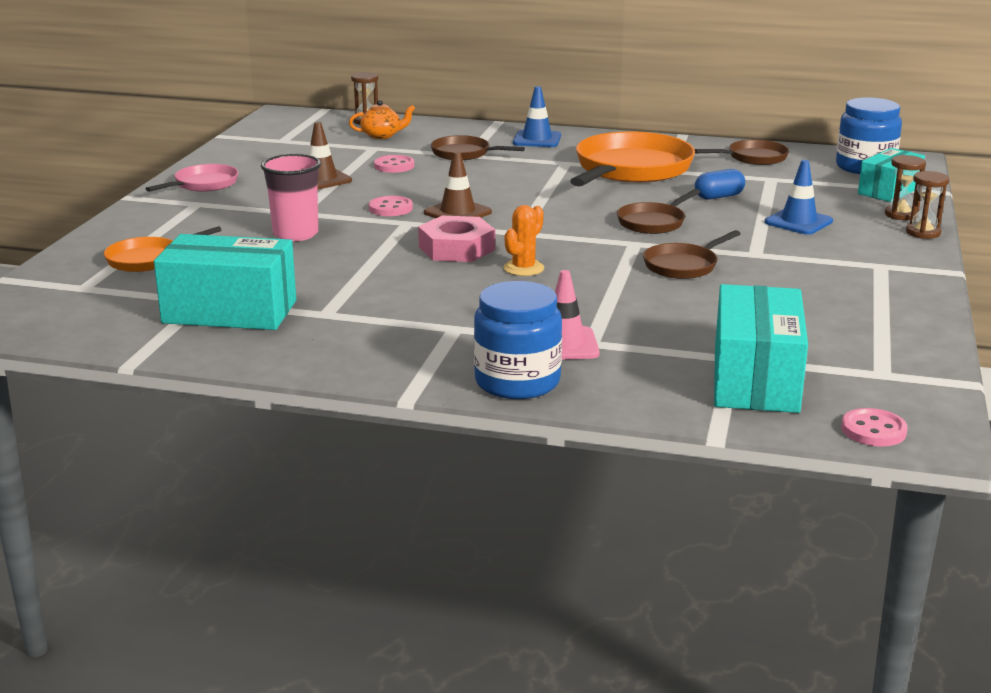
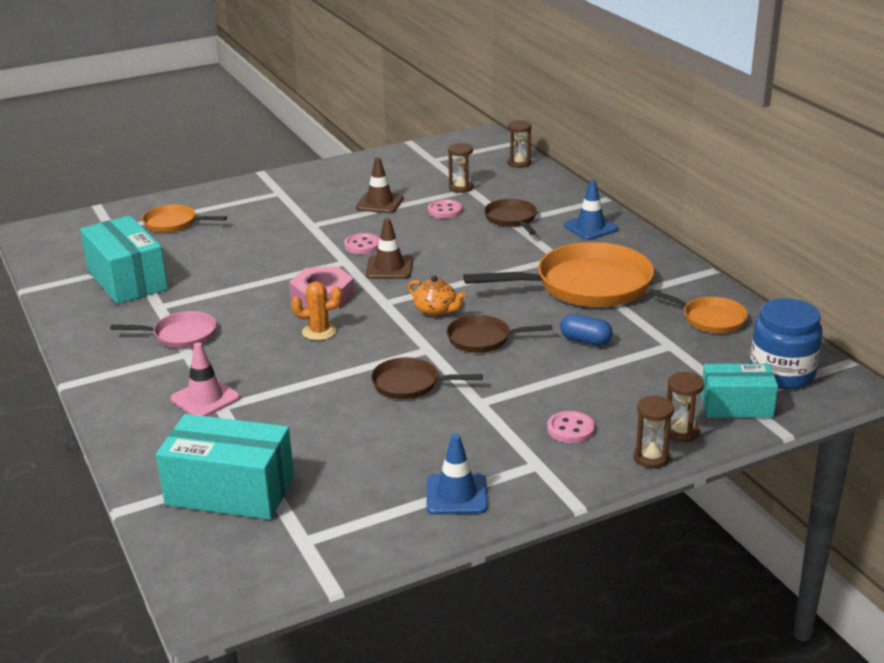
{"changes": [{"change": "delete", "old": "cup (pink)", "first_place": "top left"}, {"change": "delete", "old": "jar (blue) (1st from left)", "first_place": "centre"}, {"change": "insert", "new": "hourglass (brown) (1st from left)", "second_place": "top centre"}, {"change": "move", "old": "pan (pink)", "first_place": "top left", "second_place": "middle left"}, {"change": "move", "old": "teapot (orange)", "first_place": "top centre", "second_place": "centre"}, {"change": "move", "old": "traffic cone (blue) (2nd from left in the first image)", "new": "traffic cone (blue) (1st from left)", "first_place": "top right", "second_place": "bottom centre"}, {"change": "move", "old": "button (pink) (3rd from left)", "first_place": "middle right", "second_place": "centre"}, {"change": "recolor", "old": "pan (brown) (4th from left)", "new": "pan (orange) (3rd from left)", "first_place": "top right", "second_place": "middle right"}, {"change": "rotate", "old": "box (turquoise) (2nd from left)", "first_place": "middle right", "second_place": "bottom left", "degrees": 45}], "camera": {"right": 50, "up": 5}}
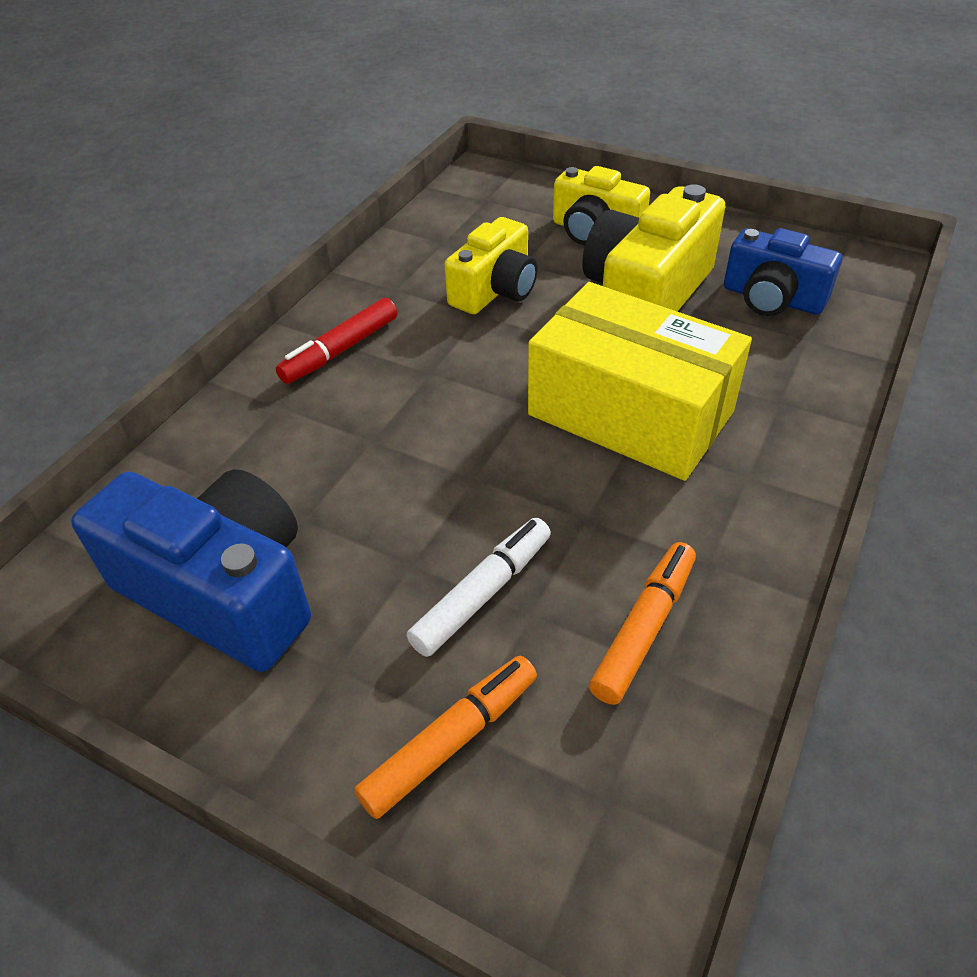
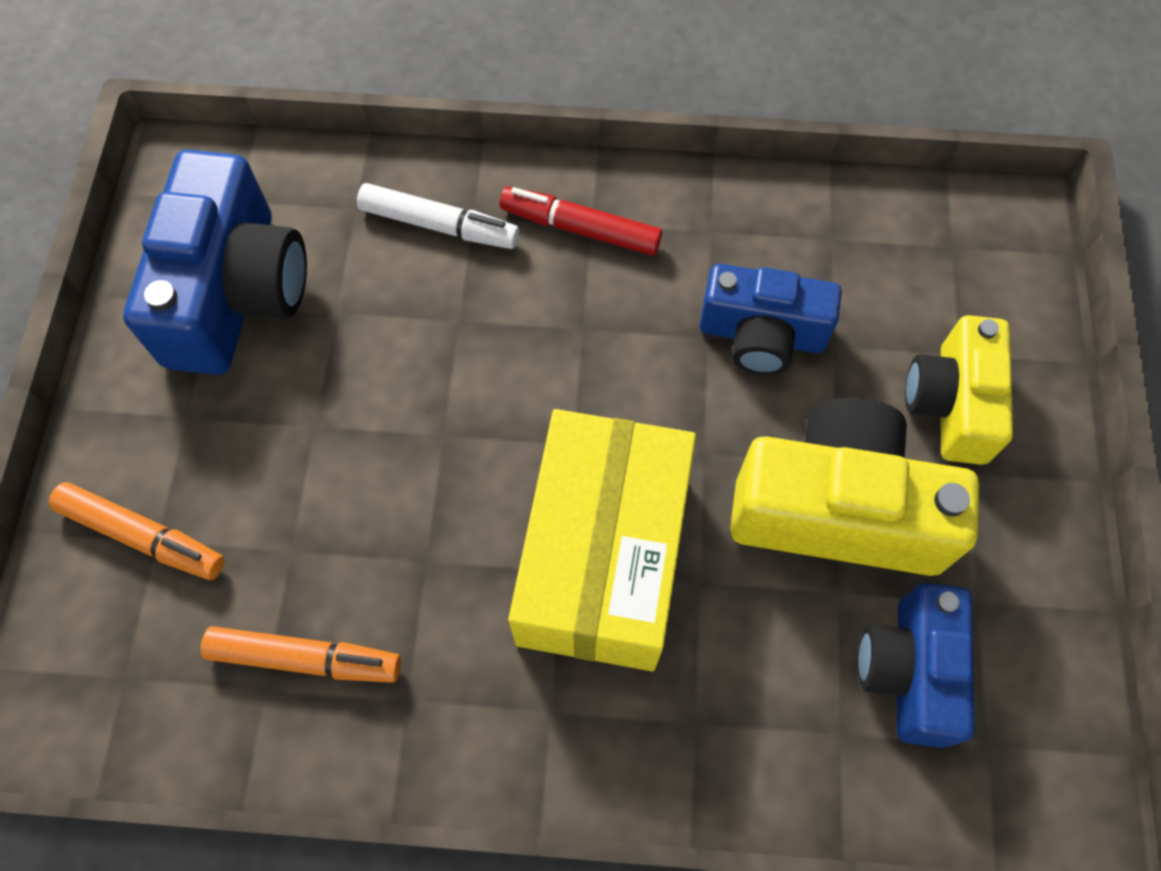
{"changes": [{"change": "move", "old": "marker (white)", "first_place": "centre", "second_place": "top centre"}, {"change": "recolor", "old": "camera (yellow) (1st from left)", "new": "camera (blue) (2nd from left)", "first_place": "top centre", "second_place": "centre"}], "camera": {"right": 65, "up": 20}}
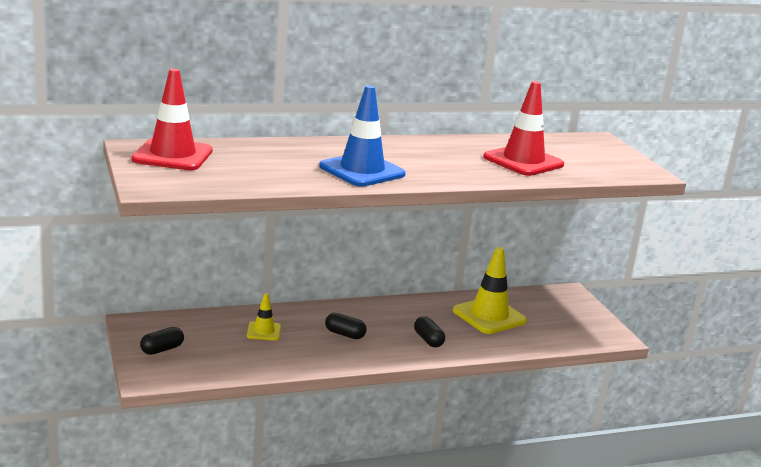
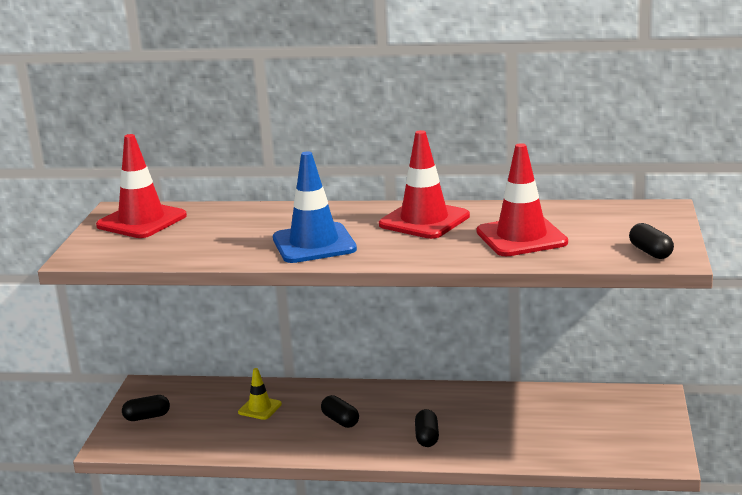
{"changes": [{"change": "delete", "old": "traffic cone (yellow) (2nd from left)", "first_place": "centre"}, {"change": "insert", "new": "traffic cone (red) (2nd from left)", "second_place": "centre"}, {"change": "insert", "new": "capsule (black) (4th from left)", "second_place": "middle right"}], "camera": {"right": 30, "up": 0}}
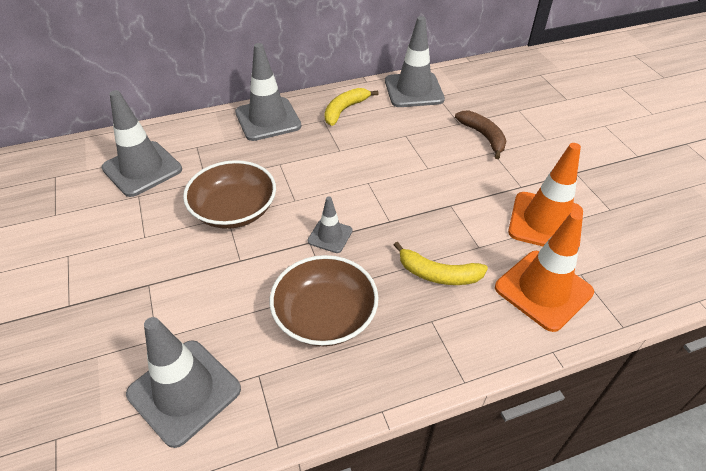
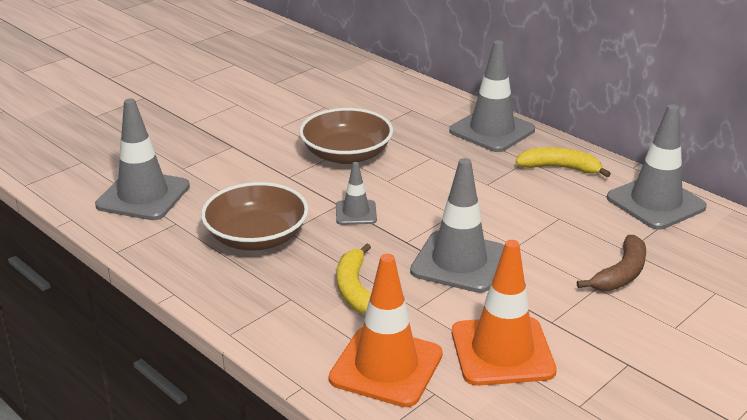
{"changes": [{"change": "move", "old": "traffic cone (grey) (1st from left in the first image)", "new": "traffic cone (grey) (3rd from left)", "first_place": "top left", "second_place": "centre"}], "camera": {"right": 65, "up": -15}}
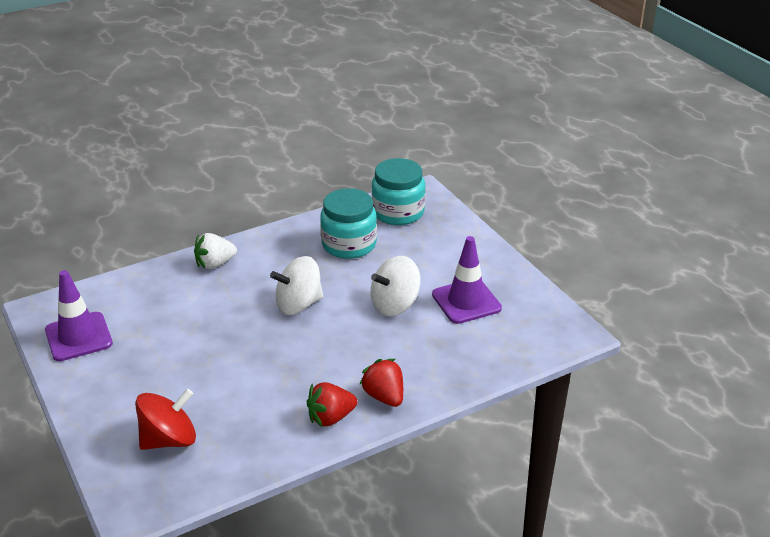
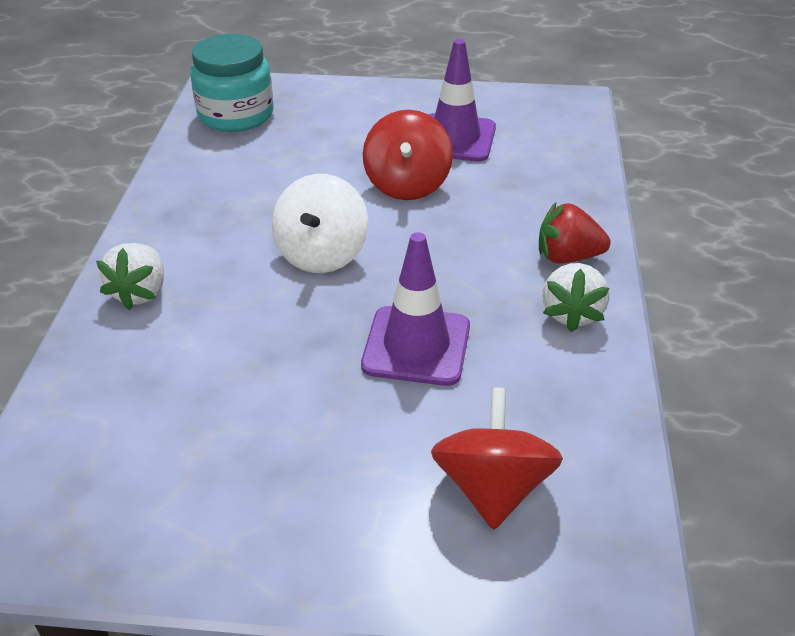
{"changes": [{"change": "delete", "old": "jar (turquoise) (1st from left)", "first_place": "centre"}, {"change": "move", "old": "traffic cone (purple) (1st from left)", "first_place": "middle left", "second_place": "centre"}, {"change": "recolor", "old": "strawberry (red) (1st from left)", "new": "strawberry (white) (2nd from left)", "first_place": "bottom centre", "second_place": "middle right"}, {"change": "recolor", "old": "spinning top (white) (2nd from left)", "new": "spinning top (red) (1st from left)", "first_place": "centre", "second_place": "top centre"}], "camera": {"right": -55, "up": 5}}
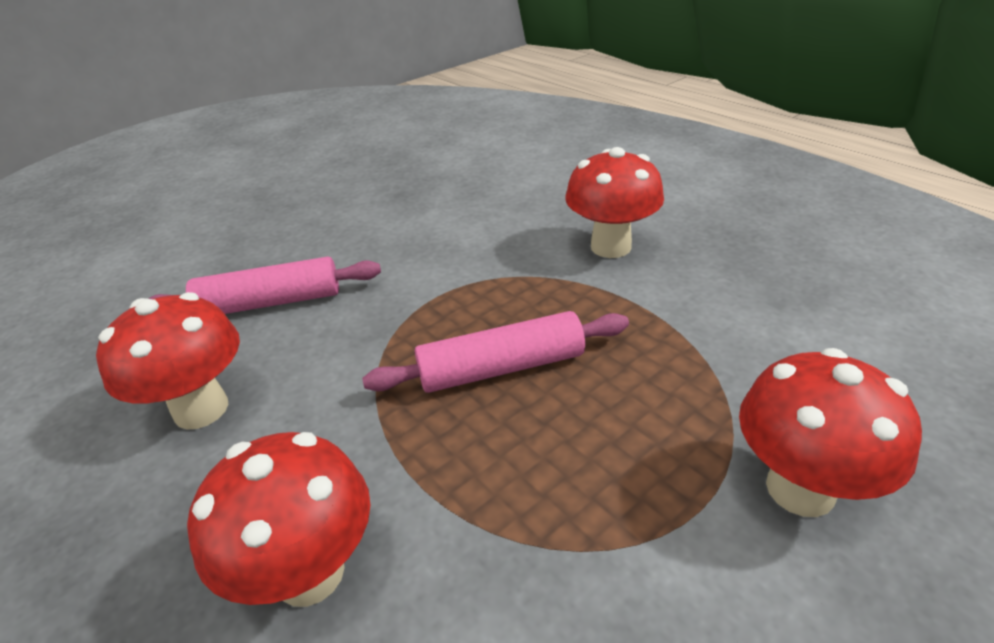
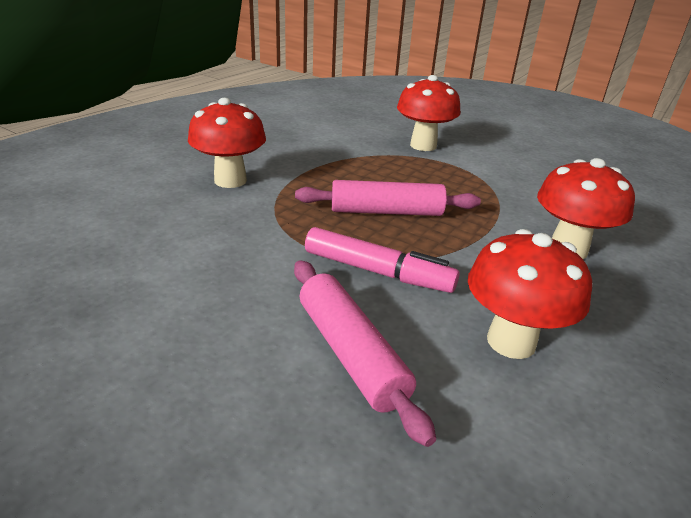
{"changes": [{"change": "insert", "new": "marker (pink)", "second_place": "centre"}, {"change": "rotate", "old": "rolling pin (pink) (2nd from left)", "first_place": "centre", "second_place": "centre", "degrees": -60}], "camera": {"right": -110, "up": -5}}
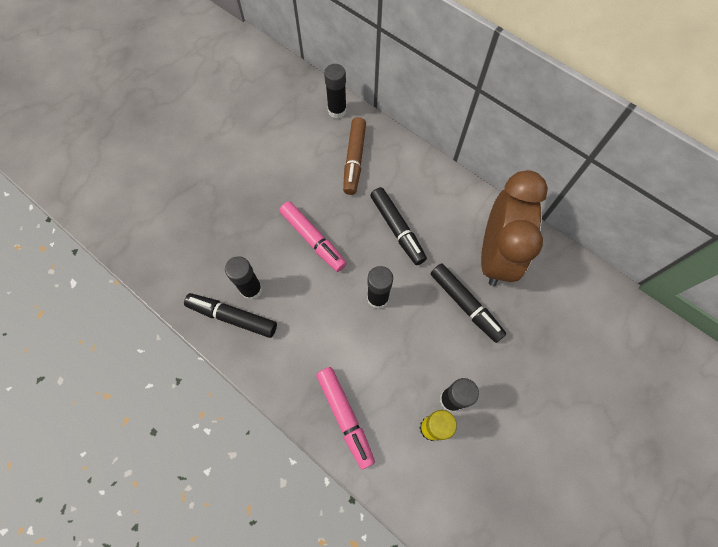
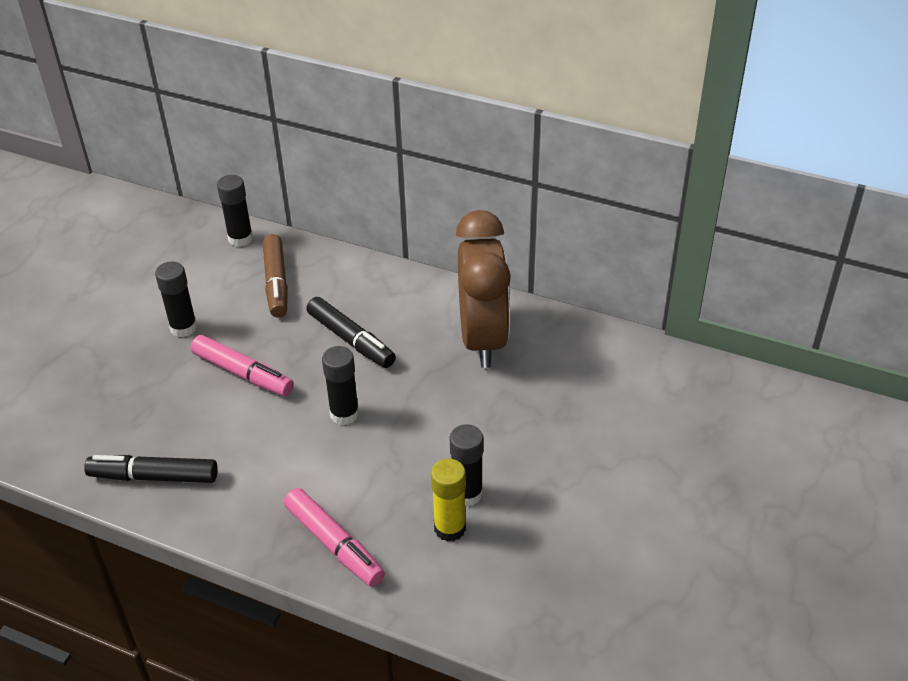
{"changes": [{"change": "delete", "old": "marker (black) (3rd from left)", "first_place": "centre"}, {"change": "move", "old": "glue stick (black) (1st from left)", "first_place": "centre", "second_place": "middle left"}], "camera": {"right": -15, "up": -25}}
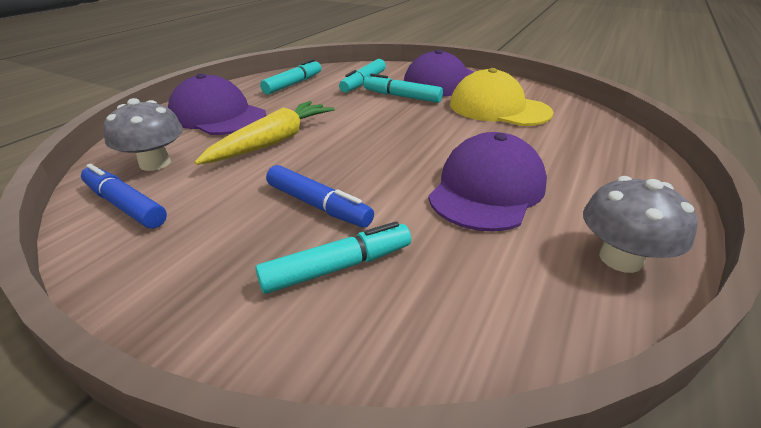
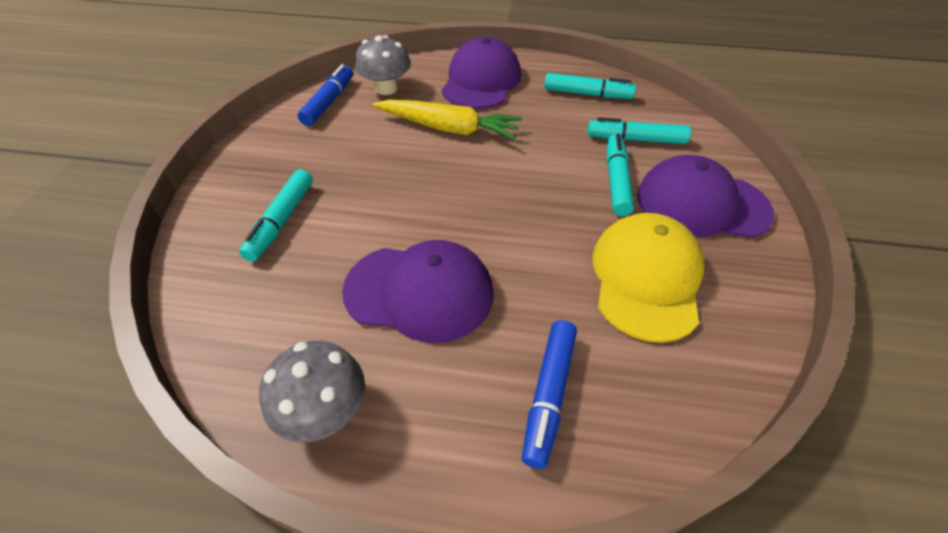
{"changes": [{"change": "move", "old": "marker (blue) (2nd from left)", "first_place": "centre", "second_place": "bottom centre"}, {"change": "rotate", "old": "marker (turquoise) (2nd from left in the first image)", "first_place": "centre", "second_place": "middle left", "degrees": 60}], "camera": {"right": 70, "up": 15}}
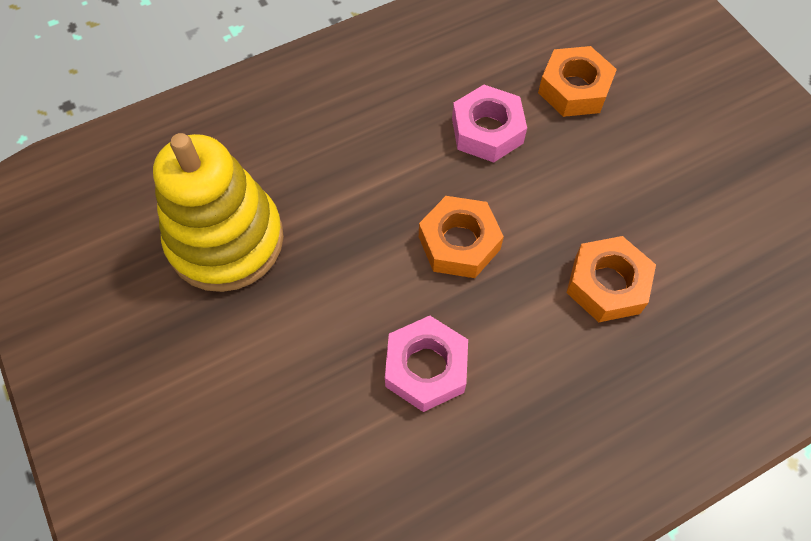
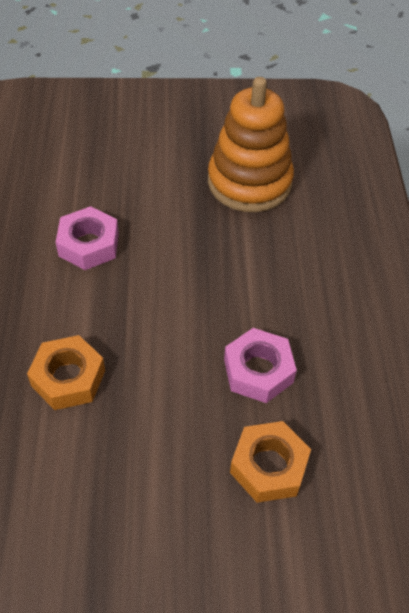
{"changes": [{"change": "delete", "old": "nut (orange) (1st from left)", "first_place": "centre"}, {"change": "recolor", "old": "stacking toy (yellow)", "new": "stacking toy (orange)", "first_place": "middle left", "second_place": "top centre"}], "camera": {"right": 115, "up": -10}}
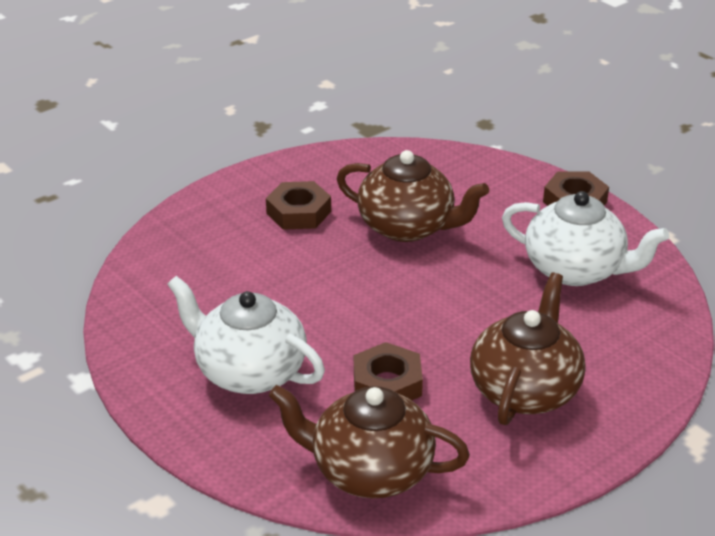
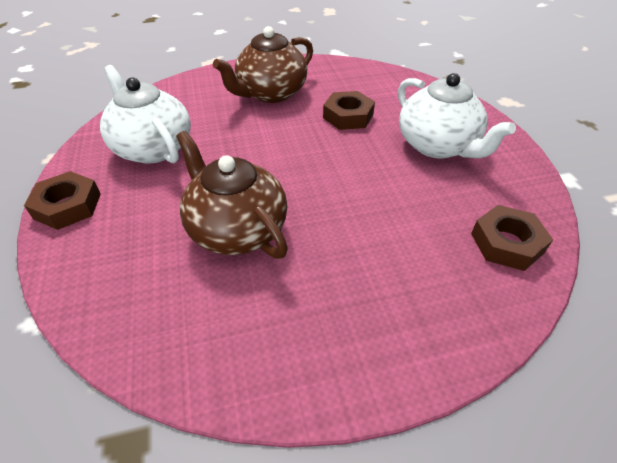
{"changes": [{"change": "delete", "old": "teapot (brown) (1st from left)", "first_place": "bottom centre"}, {"change": "move", "old": "nut (brown) (1st from left in the first image)", "new": "nut (brown) (3rd from left)", "first_place": "centre", "second_place": "middle right"}], "camera": {"right": -155, "up": 10}}
